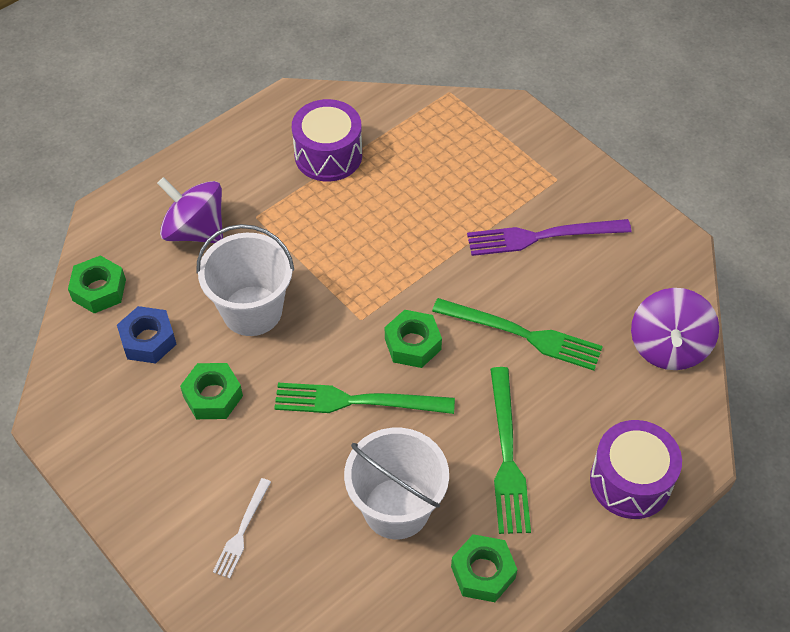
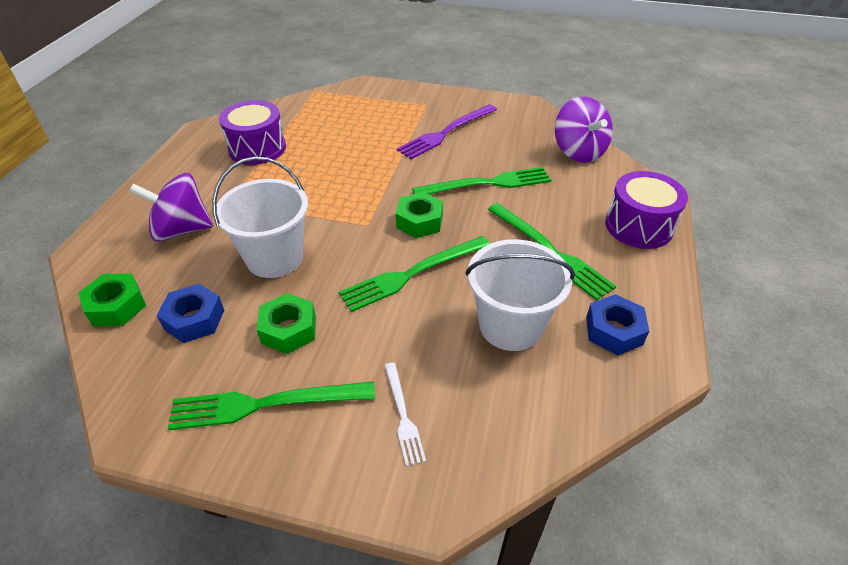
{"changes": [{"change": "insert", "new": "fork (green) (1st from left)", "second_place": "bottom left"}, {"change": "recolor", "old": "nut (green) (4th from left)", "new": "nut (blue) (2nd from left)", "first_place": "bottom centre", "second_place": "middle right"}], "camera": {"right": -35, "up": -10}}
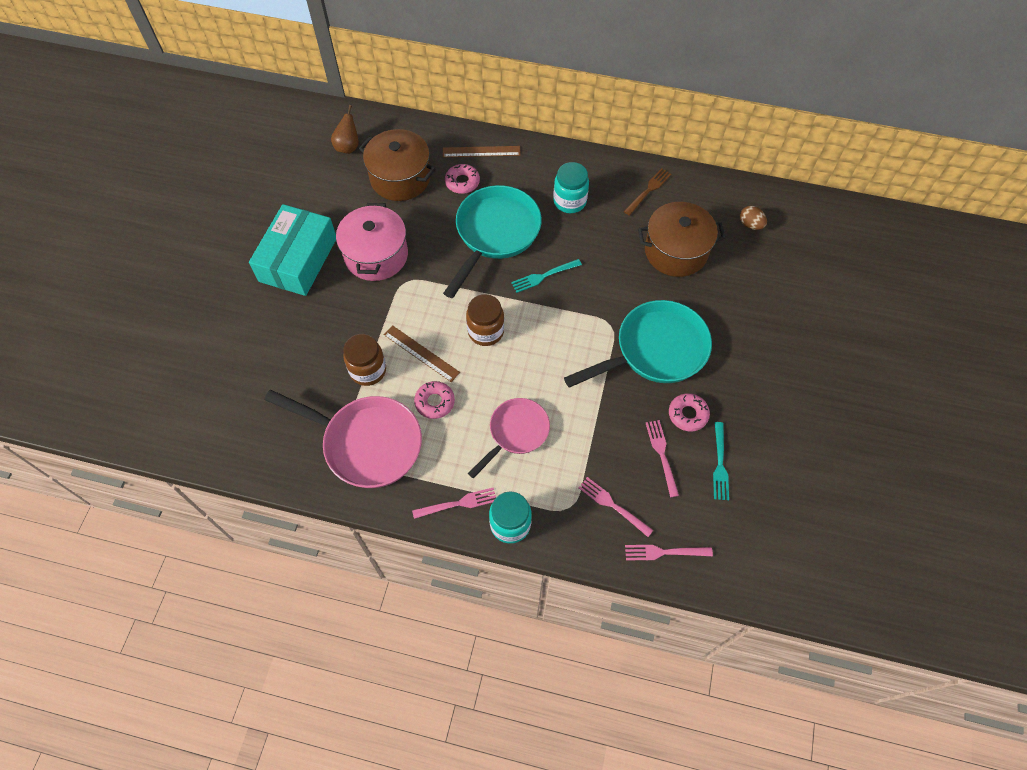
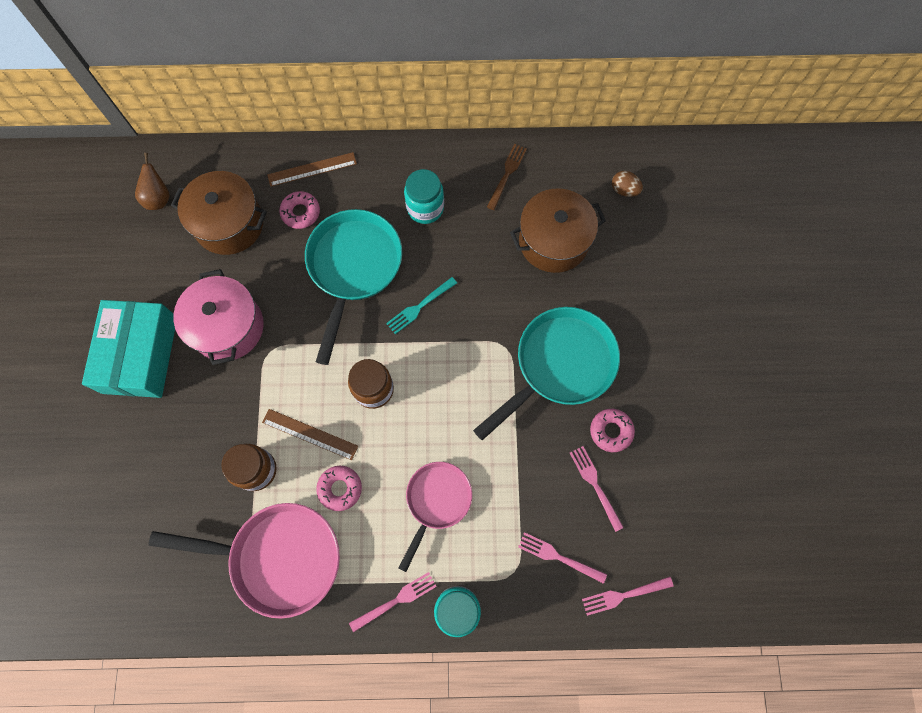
{"changes": [{"change": "delete", "old": "fork (turquoise) (2nd from left)", "first_place": "middle right"}], "camera": {"right": -15, "up": 10}}
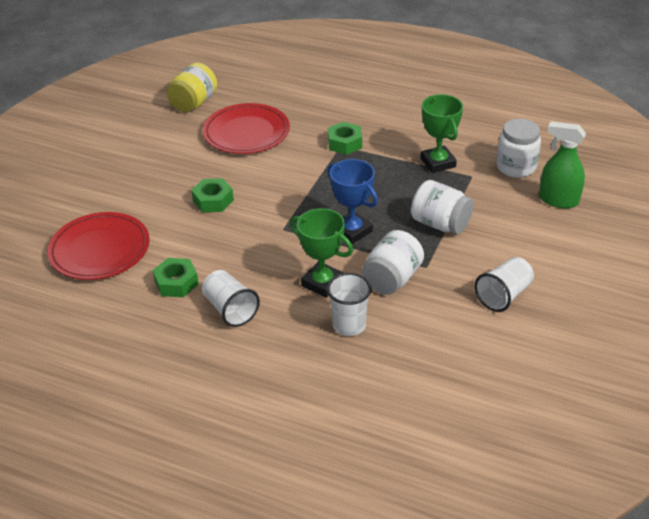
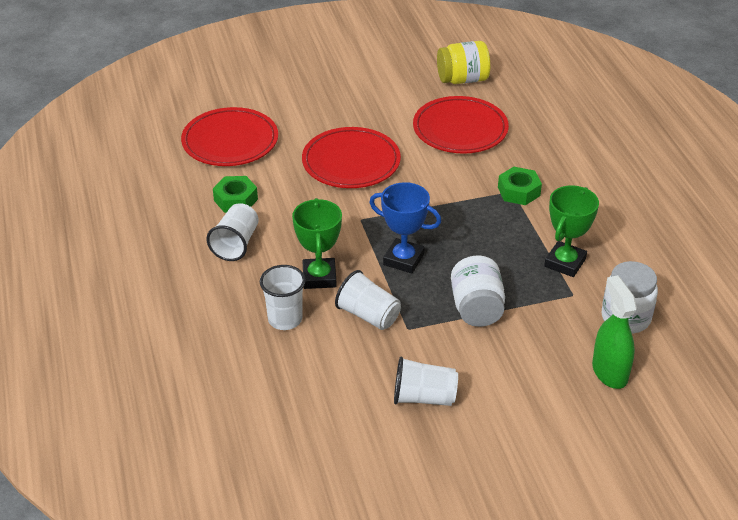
{"changes": [{"change": "replace", "old": "nut (green) (2nd from left)", "new": "plate (red) (2nd from left)", "first_place": "middle left", "second_place": "top centre"}, {"change": "replace", "old": "jar (white) (1st from left)", "new": "cup (white) (3rd from left)", "first_place": "centre", "second_place": "centre"}, {"change": "rotate", "old": "trophy (blue)", "first_place": "centre", "second_place": "centre", "degrees": -75}], "camera": {"right": 50, "up": 0}}
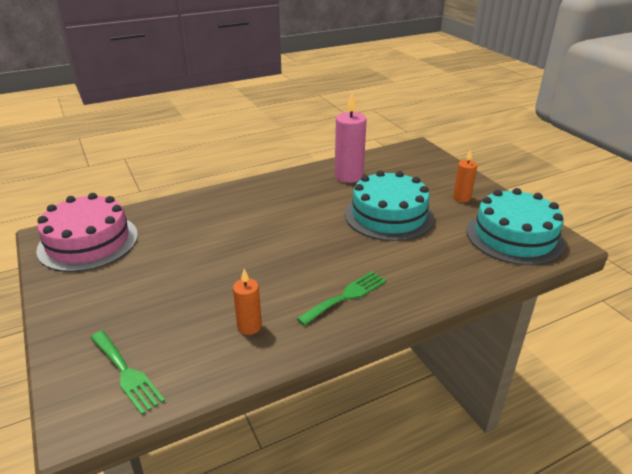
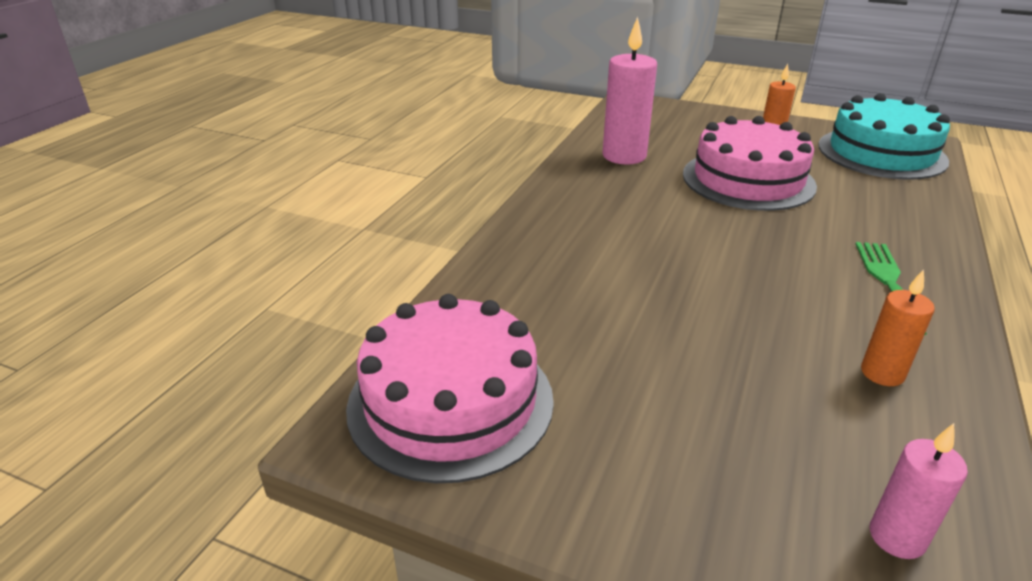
{"changes": [{"change": "replace", "old": "fork (green) (1st from left)", "new": "candle (pink) (2nd from left)", "first_place": "bottom left", "second_place": "bottom right"}, {"change": "recolor", "old": "cake (turquoise) (1st from left)", "new": "cake (pink) (2nd from left)", "first_place": "centre", "second_place": "top right"}], "camera": {"right": -40, "up": 0}}
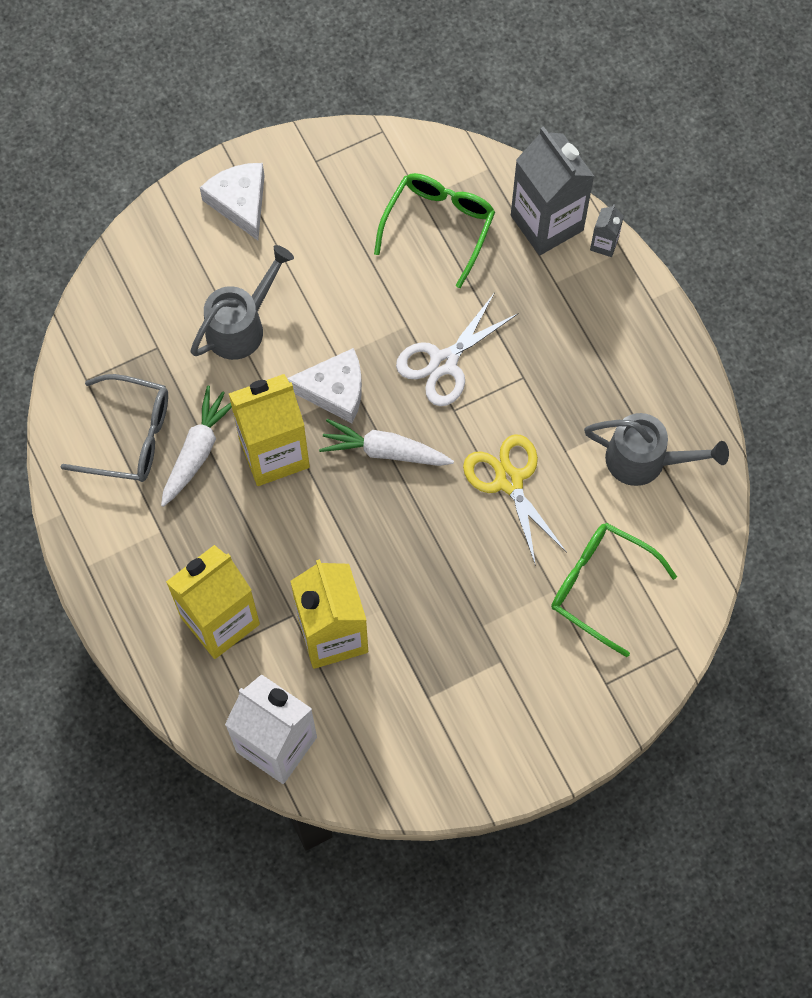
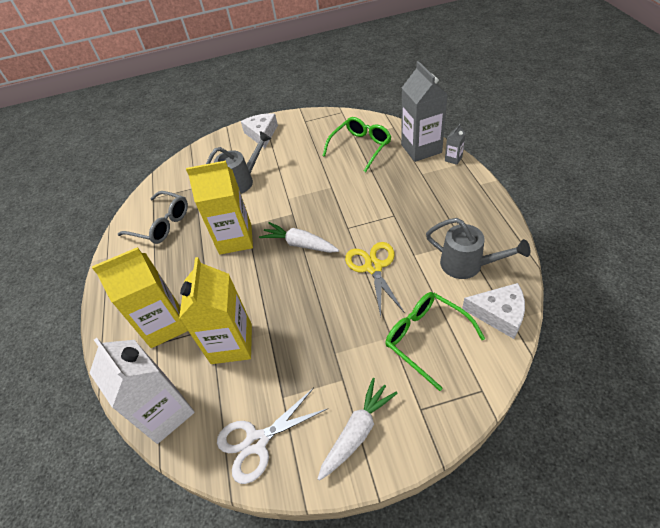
{"changes": [{"change": "move", "old": "carrot (white) (1st from left in the first image)", "new": "carrot (white) (2nd from left)", "first_place": "middle left", "second_place": "bottom centre"}, {"change": "move", "old": "cheese (white) (2nd from left)", "first_place": "centre", "second_place": "middle right"}, {"change": "move", "old": "scissors (white)", "first_place": "centre", "second_place": "bottom centre"}], "camera": {"right": 20, "up": -20}}
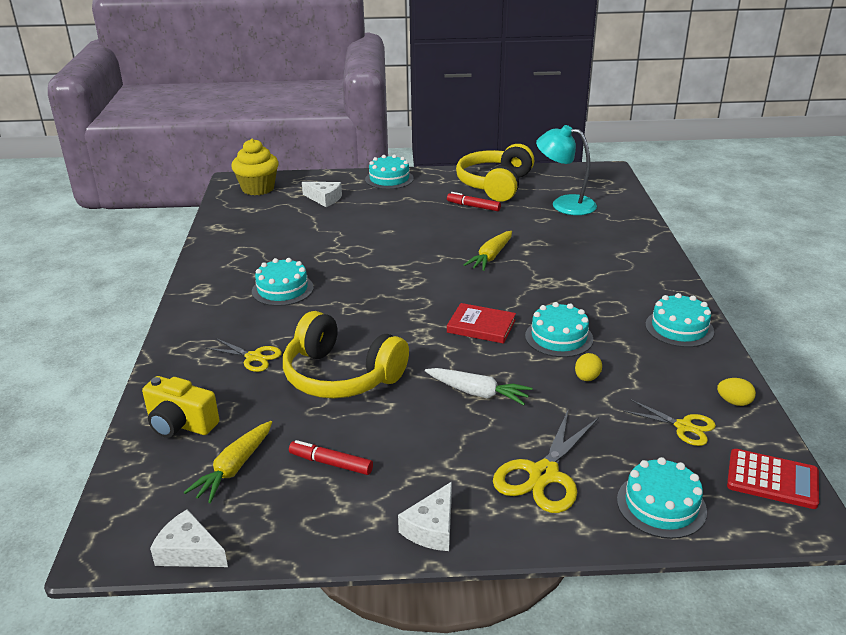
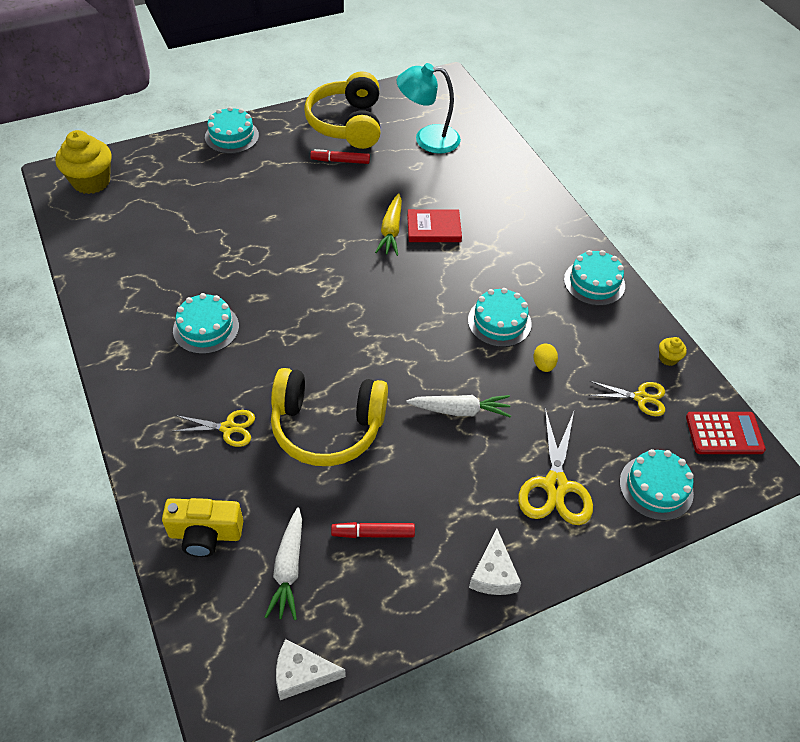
{"changes": [{"change": "delete", "old": "cheese (white) (2nd from left)", "first_place": "top centre"}, {"change": "move", "old": "book (red)", "first_place": "centre", "second_place": "top centre"}, {"change": "replace", "old": "egg (yellow) (2nd from left)", "new": "cupcake (yellow) (2nd from left)", "first_place": "middle right", "second_place": "middle right"}, {"change": "recolor", "old": "carrot (yellow) (1st from left)", "new": "carrot (white) (1st from left)", "first_place": "bottom left", "second_place": "bottom centre"}], "camera": {"right": -25, "up": 20}}
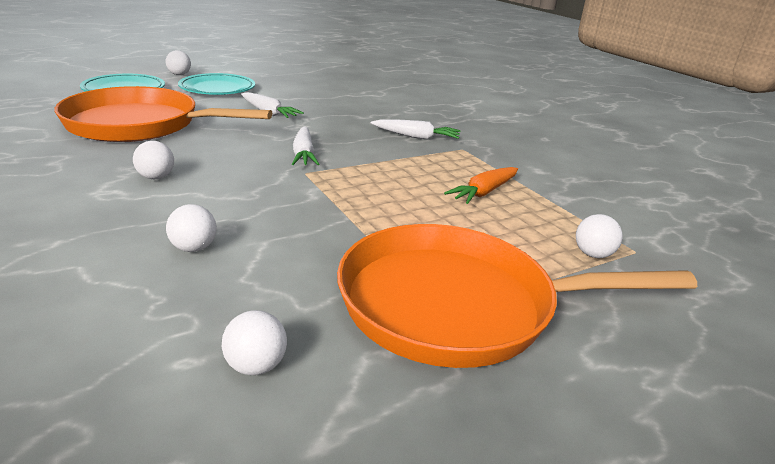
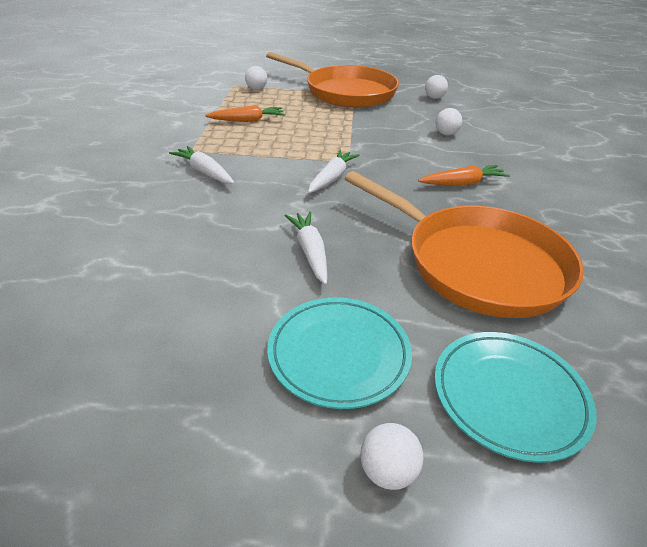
{"changes": [{"change": "replace", "old": "ball (white) (1st from left)", "new": "carrot (orange) (2nd from left)", "first_place": "middle left", "second_place": "top right"}], "camera": {"right": -145, "up": 10}}
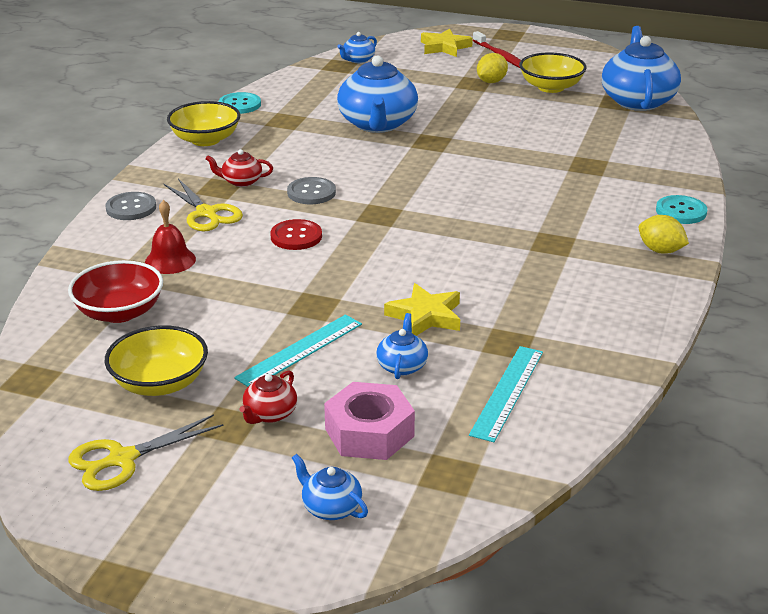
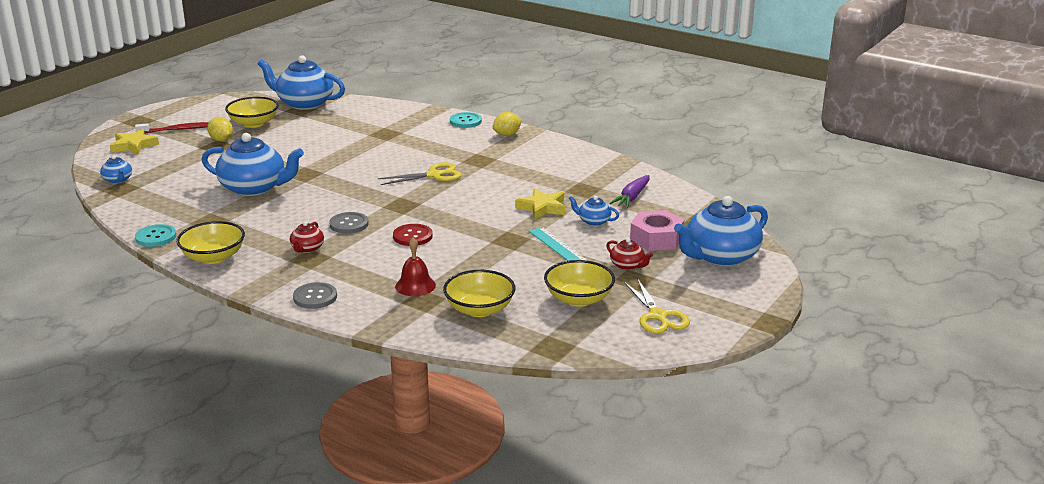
{"changes": [{"change": "move", "old": "scissors (yellow) (2nd from left in the first image)", "new": "scissors (yellow) (1st from left)", "first_place": "top left", "second_place": "centre"}, {"change": "replace", "old": "ruler (turquoise) (2nd from left)", "new": "carrot (purple)", "first_place": "centre", "second_place": "centre"}, {"change": "recolor", "old": "bowl (red)", "new": "bowl (yellow) (3rd from left)", "first_place": "middle left", "second_place": "centre"}, {"change": "resize", "old": "teapot (blue) (1st from left in the first image)", "first_place": "bottom centre", "second_place": "middle right", "factor": 2.18}], "camera": {"right": -75, "up": -5}}
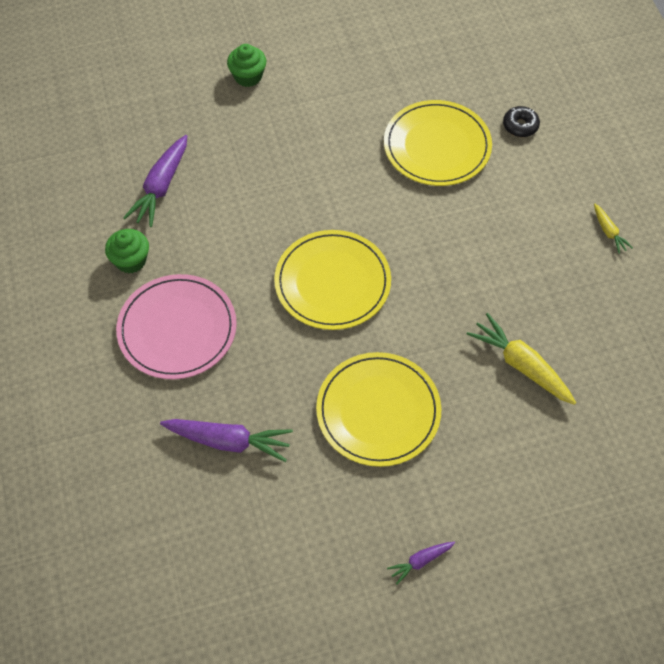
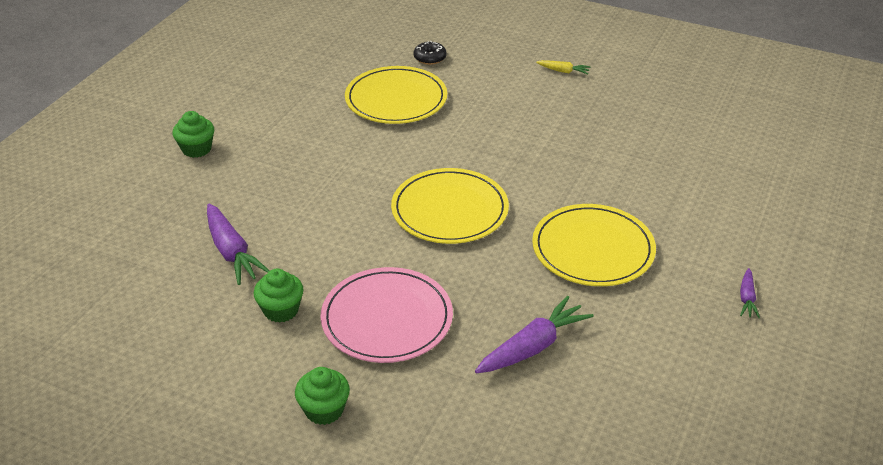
{"changes": [{"change": "delete", "old": "carrot (yellow) (1st from left)", "first_place": "middle right"}, {"change": "insert", "new": "cupcake (green) (3rd from left)", "second_place": "bottom centre"}], "camera": {"right": -50, "up": -20}}
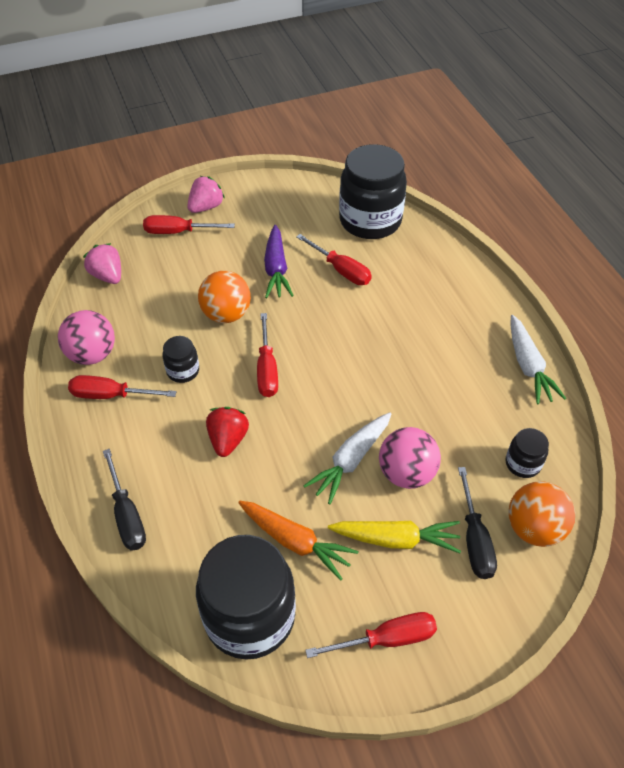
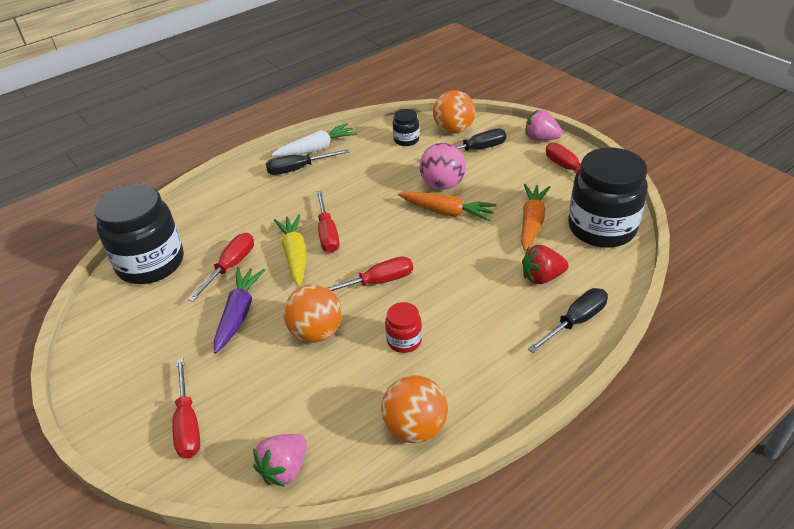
{"changes": [{"change": "insert", "new": "screwdriver (black) (1st from left)", "second_place": "top centre"}, {"change": "move", "old": "screwdriver (red) (1st from left in the first image)", "new": "screwdriver (red) (3rd from left)", "first_place": "middle left", "second_place": "centre"}, {"change": "move", "old": "strawberry (pink) (2nd from left)", "first_place": "top left", "second_place": "top right"}, {"change": "move", "old": "strawberry (red)", "first_place": "centre", "second_place": "middle right"}, {"change": "move", "old": "carrot (yellow)", "first_place": "bottom centre", "second_place": "centre"}, {"change": "recolor", "old": "ball (pink) (1st from left)", "new": "ball (orange) (2nd from left)", "first_place": "middle left", "second_place": "bottom centre"}, {"change": "recolor", "old": "jar (black) (1st from left)", "new": "jar (red)", "first_place": "middle left", "second_place": "centre"}, {"change": "recolor", "old": "carrot (white) (1st from left)", "new": "carrot (orange) (1st from left)", "first_place": "centre", "second_place": "centre"}, {"change": "rotate", "old": "carrot (purple)", "first_place": "centre", "second_place": "middle left", "degrees": -60}], "camera": {"right": -105, "up": -10}}
